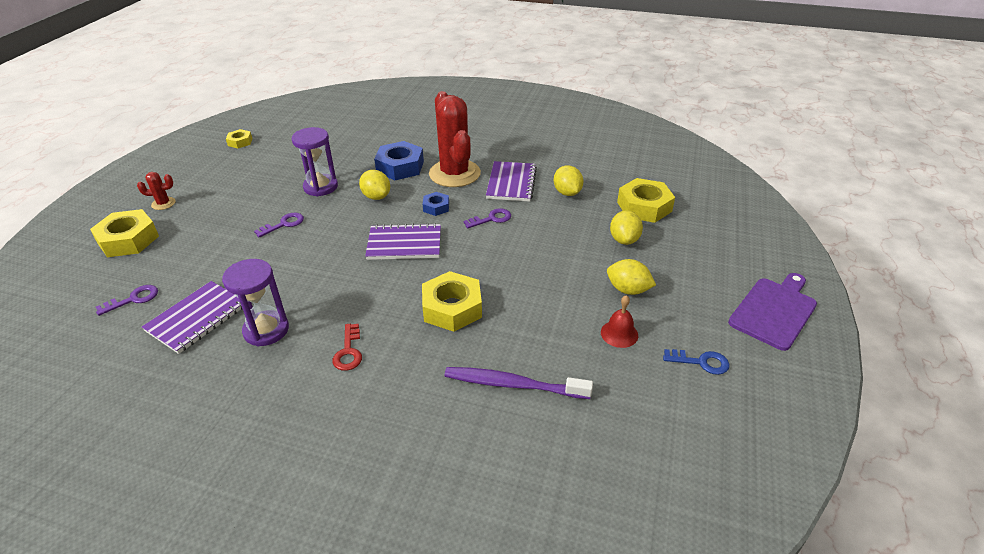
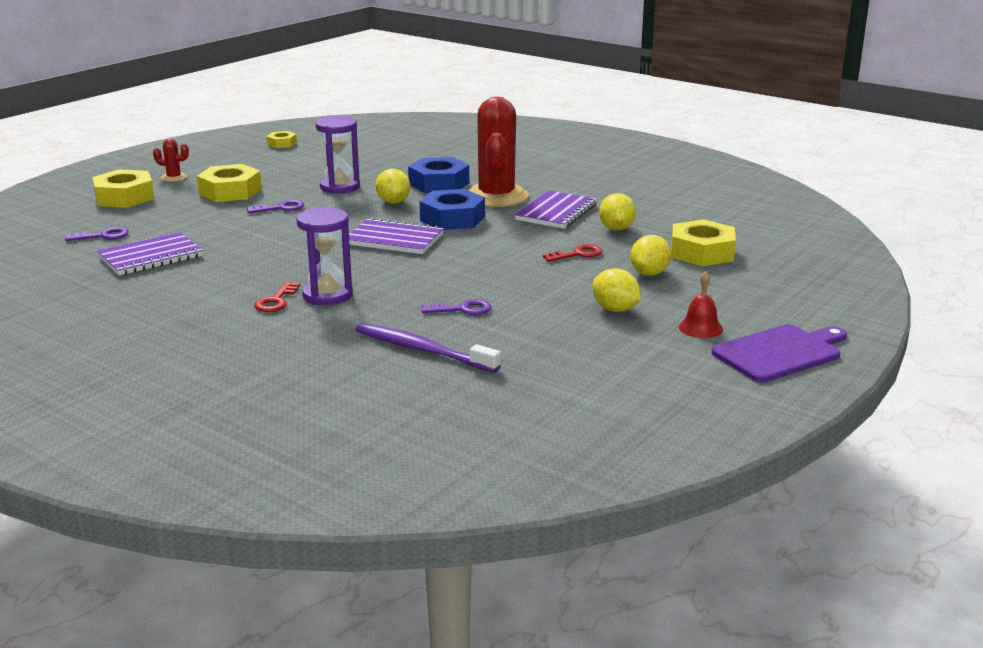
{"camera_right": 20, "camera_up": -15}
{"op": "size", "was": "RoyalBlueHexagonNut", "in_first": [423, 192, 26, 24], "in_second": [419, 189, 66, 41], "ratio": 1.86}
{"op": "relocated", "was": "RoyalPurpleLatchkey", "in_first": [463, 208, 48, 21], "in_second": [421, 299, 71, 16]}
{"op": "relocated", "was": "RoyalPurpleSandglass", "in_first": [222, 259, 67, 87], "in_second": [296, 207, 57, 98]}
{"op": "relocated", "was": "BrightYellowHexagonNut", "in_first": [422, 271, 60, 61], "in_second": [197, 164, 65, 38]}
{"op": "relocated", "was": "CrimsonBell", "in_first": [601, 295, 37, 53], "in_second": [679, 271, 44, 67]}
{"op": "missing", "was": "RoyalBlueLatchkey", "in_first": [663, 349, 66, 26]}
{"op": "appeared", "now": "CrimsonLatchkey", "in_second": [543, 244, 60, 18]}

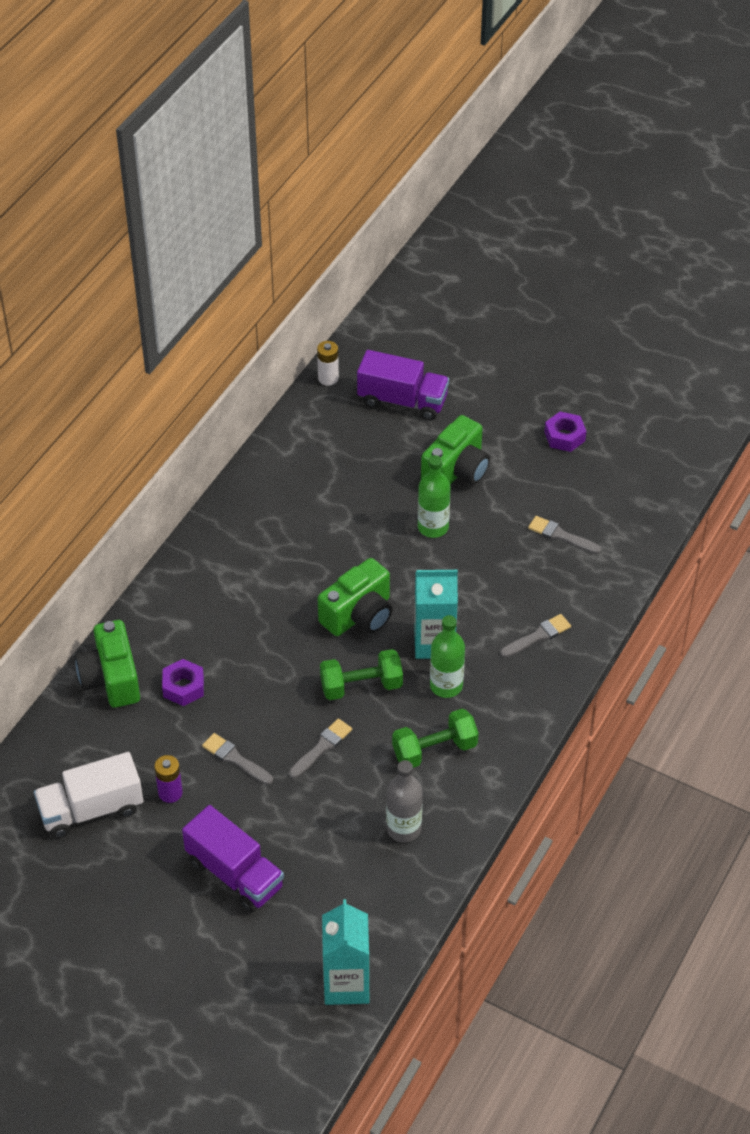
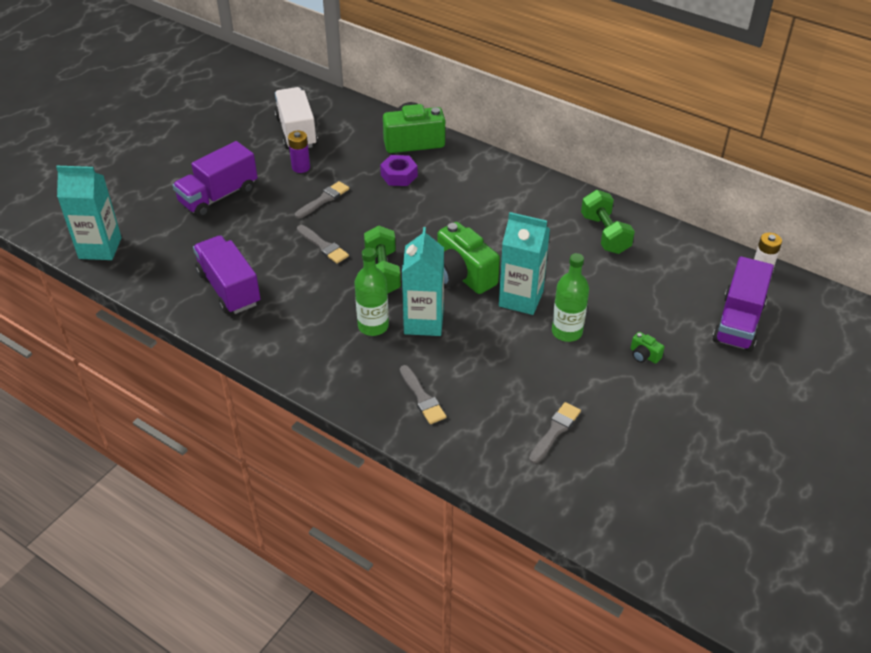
{"camera_right": 95, "camera_up": -5}
{"op": "missing", "was": "RoyalPurpleHexagonNut", "in_first": [544, 412, 42, 40]}
{"op": "size", "was": "EmeraldCompactCamera", "in_first": [421, 415, 69, 70], "in_second": [631, 332, 34, 32], "ratio": 0.42}
{"op": "relocated", "was": "EmeraldDumbbell", "in_first": [392, 708, 86, 60], "in_second": [581, 190, 54, 64]}
{"op": "exchanged", "was": "GrayFlask", "now": "RoyalPurpleTruck", "in_first": [386, 760, 36, 82], "in_second": [193, 235, 68, 79]}
{"op": "appeared", "now": "TurquoiseJuiceCarton", "in_second": [499, 212, 51, 103]}

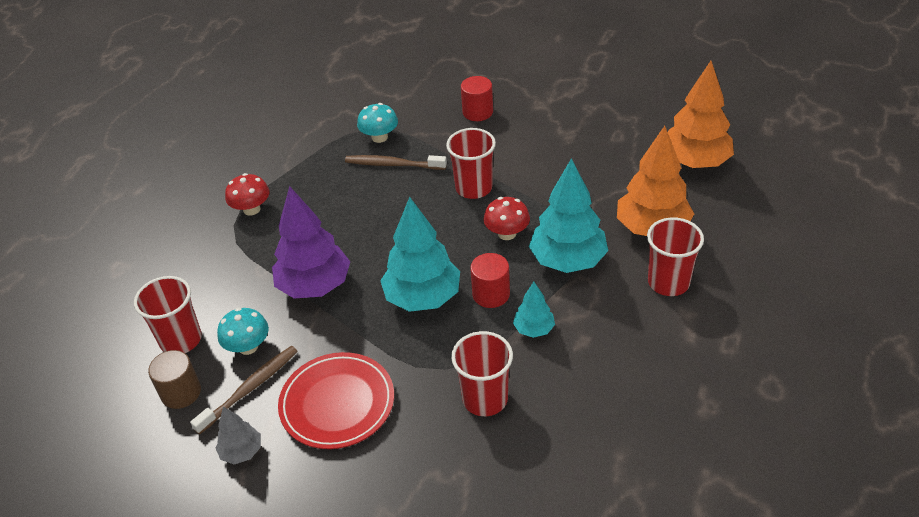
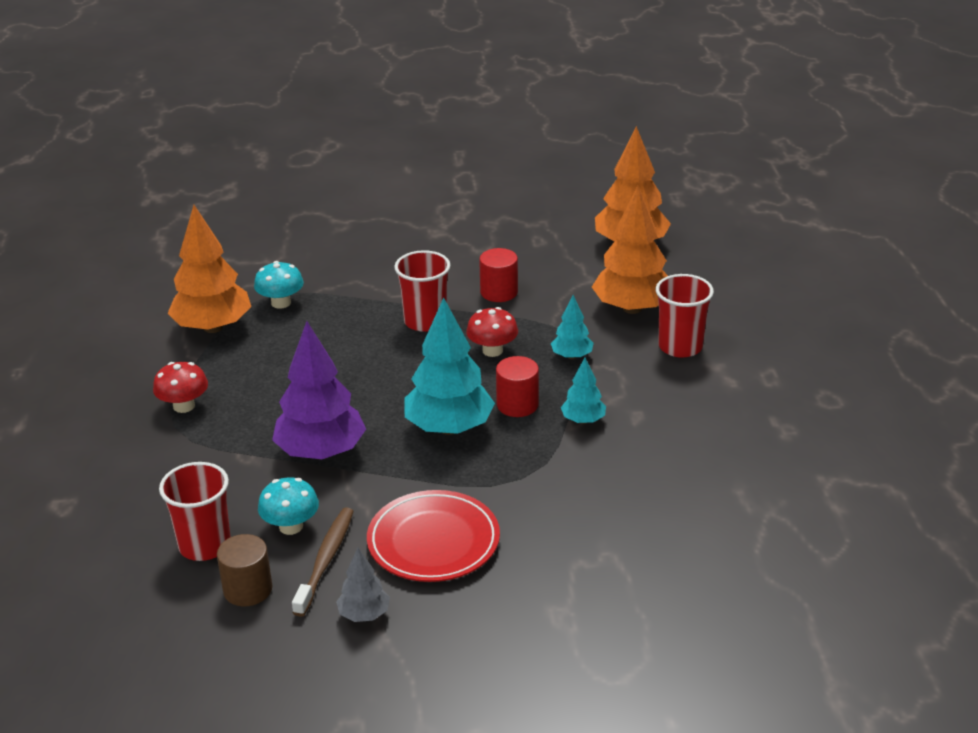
{"camera_right": -30, "camera_up": -10}
{"op": "relocated", "was": "CrimsonSolidCylinder", "in_first": [461, 76, 32, 45], "in_second": [479, 248, 39, 54]}
{"op": "missing", "was": "RussetToothBrush", "in_first": [345, 155, 102, 15]}
{"op": "size", "was": "TurquoiseTree", "in_first": [529, 158, 79, 115], "in_second": [551, 295, 43, 64], "ratio": 0.5}
{"op": "missing", "was": "CrimsonBeaker", "in_first": [451, 331, 62, 85]}
{"op": "appeared", "now": "OrangeColouredTree", "in_second": [167, 205, 84, 128]}

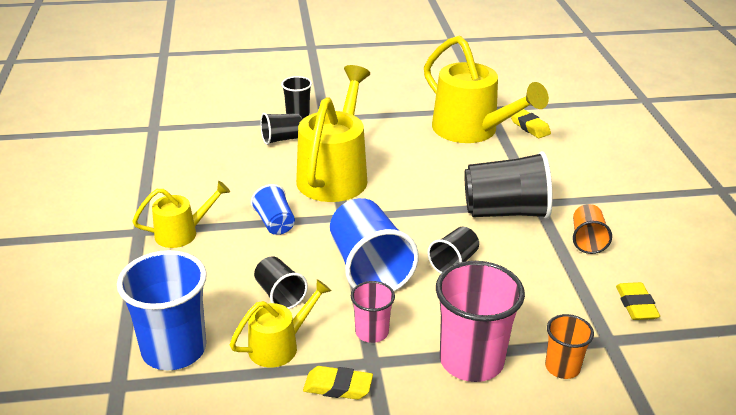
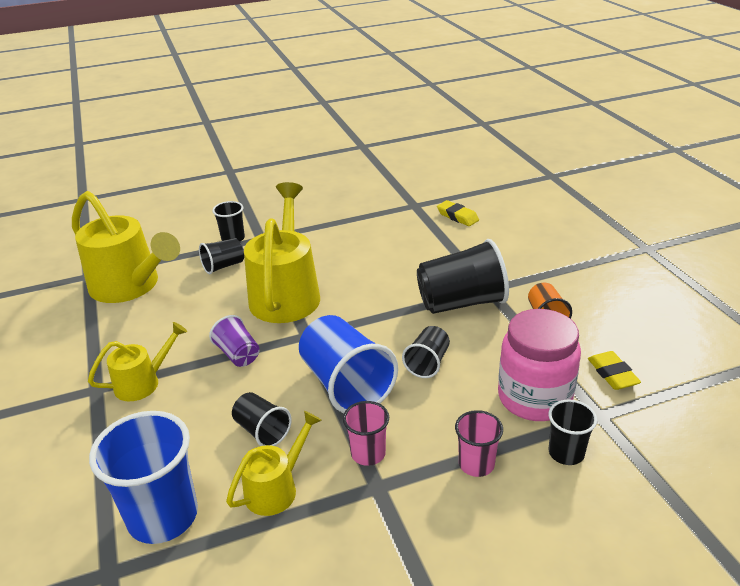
{"camera_right": -10, "camera_up": 0}
{"op": "relocated", "was": "BrightYellowWateringCan", "in_first": [424, 35, 125, 108], "in_second": [72, 191, 108, 112]}
{"op": "colour", "was": "RoyalBlueBeaker", "now": "RoyalPurpleBeaker", "in_first": [251, 184, 44, 51], "in_second": [209, 315, 51, 52]}
{"op": "size", "was": "RosyBeaker", "in_first": [436, 261, 89, 121], "in_second": [455, 410, 48, 67], "ratio": 0.54}
{"op": "colour", "was": "OrangeColouredBeaker", "now": "EbonyBeaker", "in_first": [545, 314, 49, 65], "in_second": [549, 399, 48, 66]}
{"op": "missing", "was": "BrightYellowEraser", "in_first": [303, 366, 70, 34]}
{"op": "appeared", "now": "RosyJamJar", "in_second": [498, 309, 83, 112]}

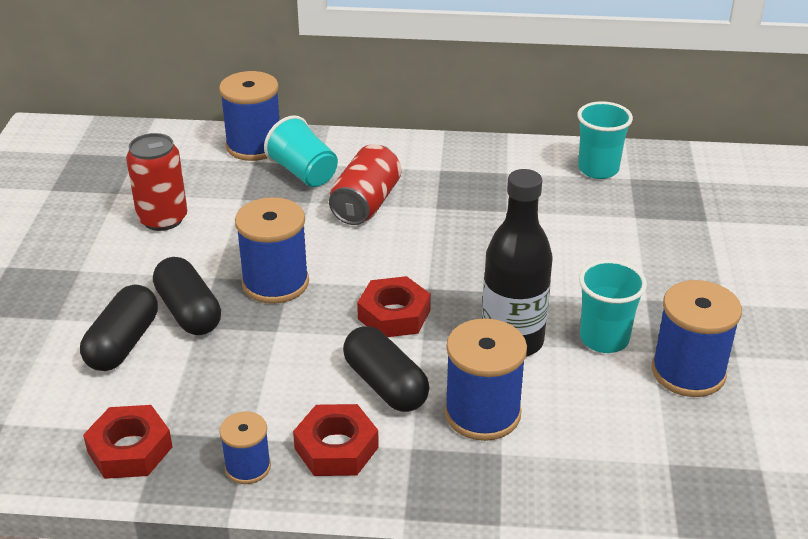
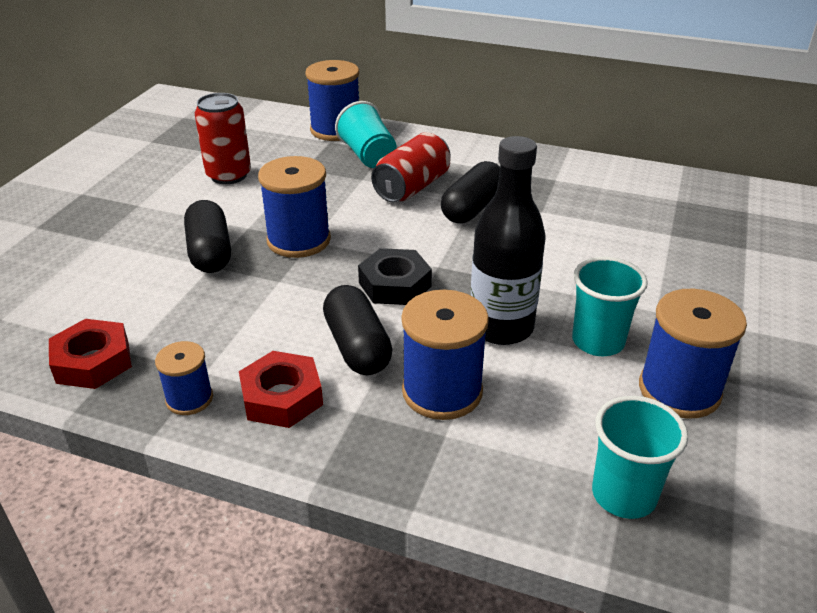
{"camera_right": 15, "camera_up": 0}
{"op": "relocated", "was": "TurquoiseBeaker", "in_first": [577, 101, 56, 78], "in_second": [592, 396, 96, 123]}
{"op": "colour", "was": "CrimsonHexagonNut", "now": "EbonyHexagonNut", "in_first": [357, 276, 74, 61], "in_second": [358, 248, 74, 57]}
{"op": "relocated", "was": "EbonyPill", "in_first": [80, 284, 78, 87], "in_second": [441, 161, 59, 62]}

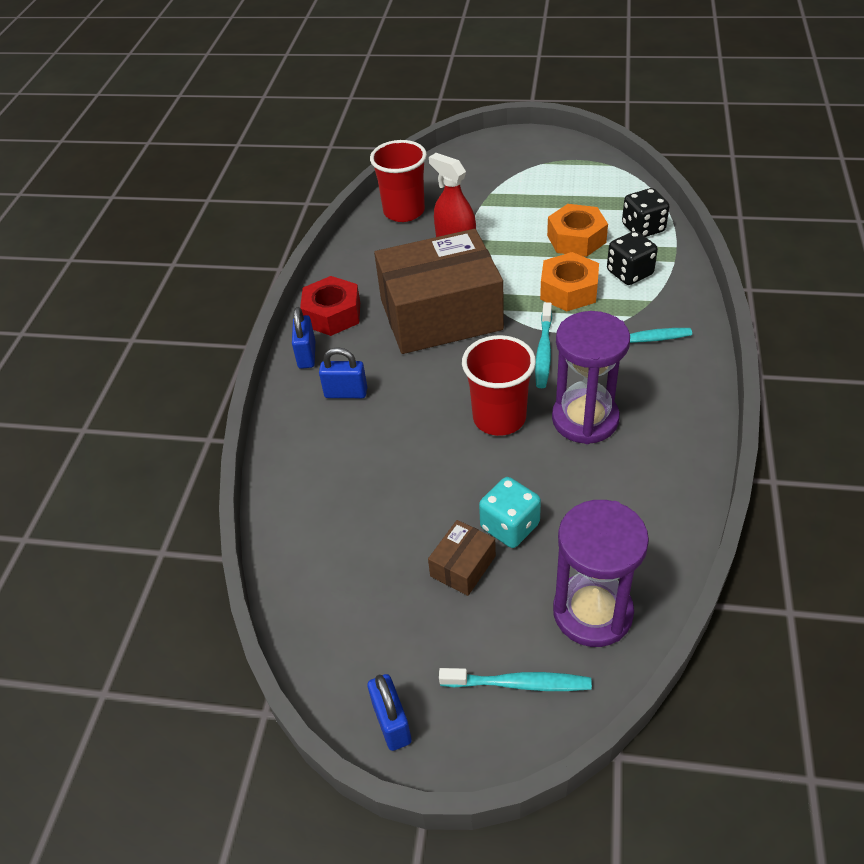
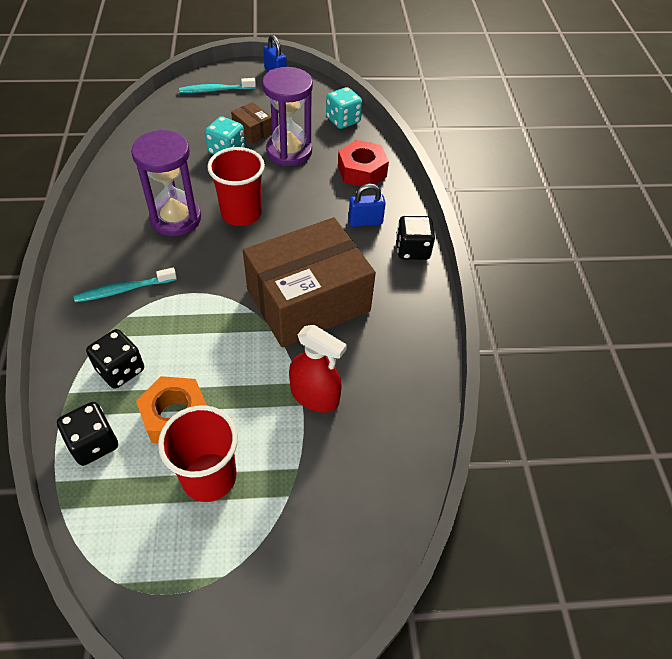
{"camera_right": 160, "camera_up": 5}
{"op": "relocated", "was": "CrimsonBeaker", "in_first": [370, 140, 57, 82], "in_second": [158, 405, 80, 97]}
{"op": "missing", "was": "OrangeColouredHexagonNut", "in_first": [540, 252, 59, 59]}
{"op": "relocated", "was": "CrimsonHexagonNut", "in_first": [300, 276, 60, 60], "in_second": [338, 140, 51, 46]}
{"op": "missing", "was": "TurquoiseToothBrush", "in_first": [535, 302, 17, 86]}
{"op": "exchanged", "was": "RoyalBluePadlock", "now": "EbonyDie", "in_first": [292, 307, 23, 62], "in_second": [396, 216, 39, 44]}
{"op": "relocated", "was": "RoyalPurpleSandglass", "in_first": [553, 500, 96, 147], "in_second": [262, 67, 51, 99]}
{"op": "spun", "was": "RussetBox", "in_first": [428, 520, 68, 76], "in_second": [231, 102, 41, 41], "clockwise": -60}
{"op": "appeared", "now": "TurquoiseDie", "in_second": [326, 87, 36, 42]}

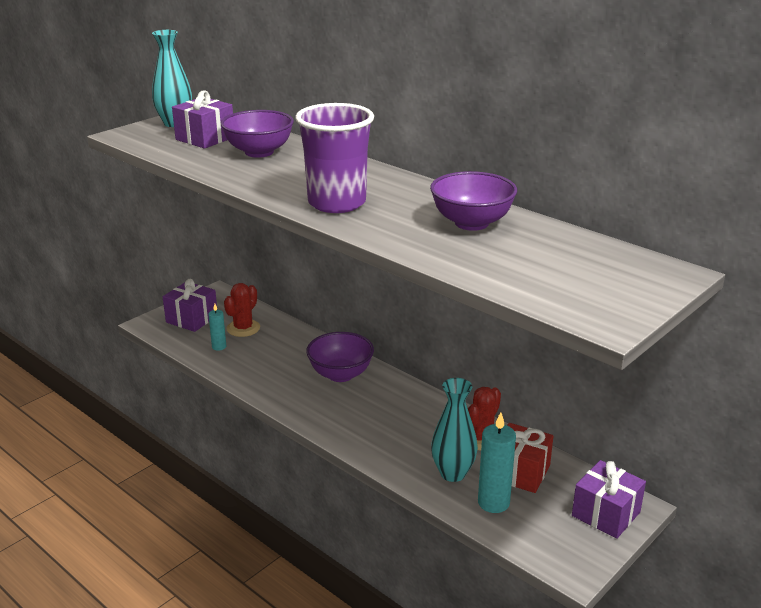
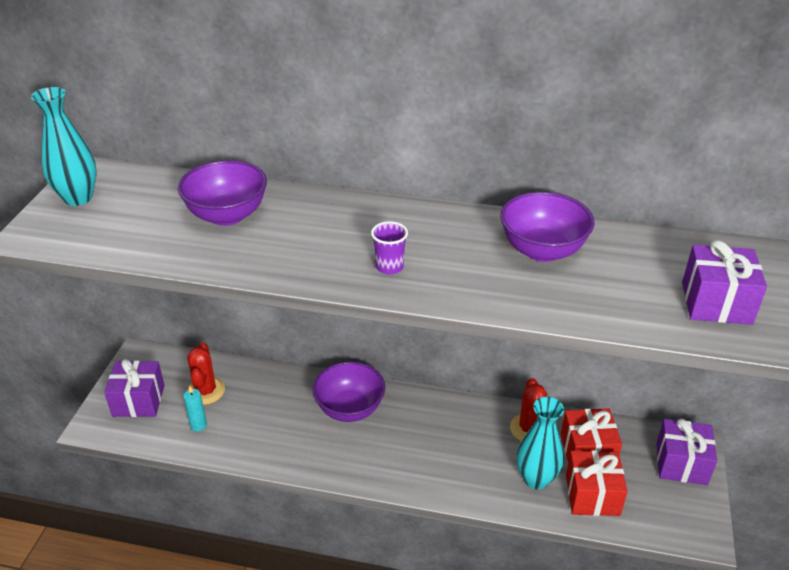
{"camera_right": -30, "camera_up": 10}
{"op": "relocated", "was": "RoyalPurpleWrappedGift", "in_first": [172, 90, 61, 59], "in_second": [682, 241, 85, 84]}
{"op": "size", "was": "RoyalPurpleBeaker", "in_first": [295, 103, 79, 110], "in_second": [371, 221, 37, 53], "ratio": 0.42}
{"op": "exchanged", "was": "TurquoisePillarCandle", "now": "CrimsonWrappedGift", "in_first": [478, 412, 38, 101], "in_second": [566, 451, 62, 65]}

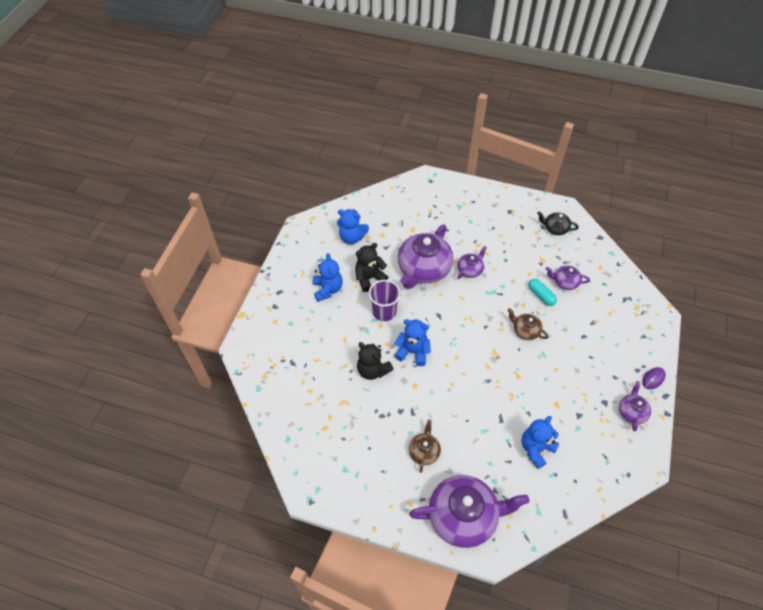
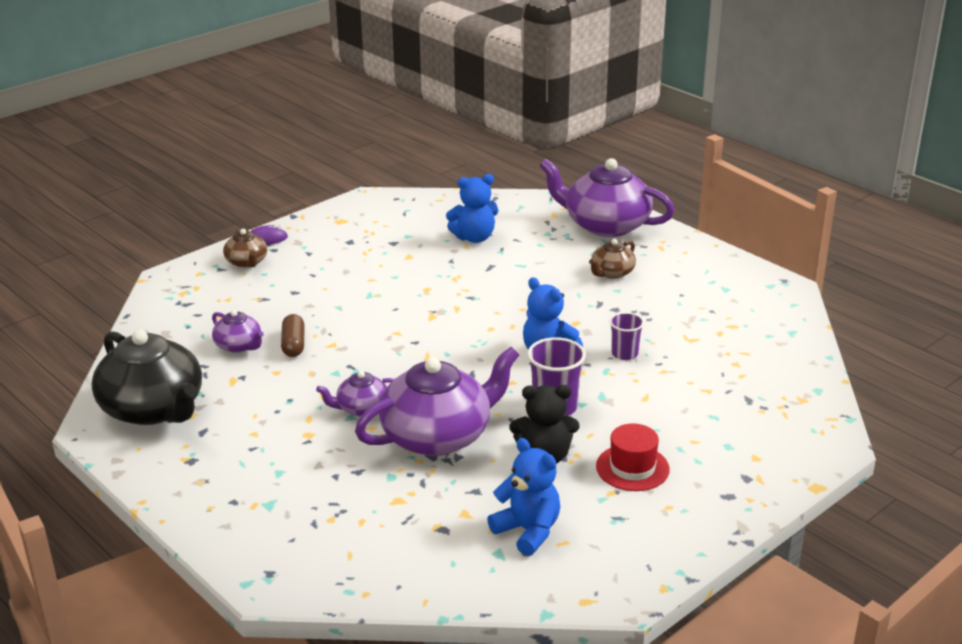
{"camera_right": -150, "camera_up": -25}
{"op": "size", "was": "EbonyTeaPot", "in_first": [537, 212, 42, 23], "in_second": [92, 330, 110, 95], "ratio": 2.06}
{"op": "exchanged", "was": "RoyalBlueTeddy", "now": "CrimsonTopHat", "in_first": [313, 253, 30, 49], "in_second": [596, 423, 74, 68]}
{"op": "colour", "was": "TurquoisePill", "now": "RussetPill", "in_first": [528, 279, 29, 27], "in_second": [281, 314, 23, 43]}
{"op": "relocated", "was": "RussetTeaPot", "in_first": [508, 308, 40, 32], "in_second": [223, 229, 44, 39]}
{"op": "exchanged", "was": "EbonyTeddy", "now": "RoyalPurpleBeaker", "in_first": [357, 342, 37, 38], "in_second": [609, 312, 35, 48]}
{"op": "missing", "was": "RoyalPurpleTeaPot", "in_first": [619, 381, 32, 50]}

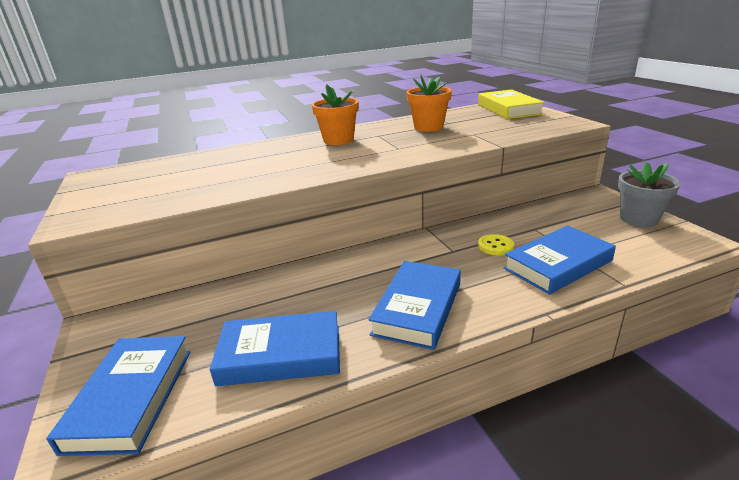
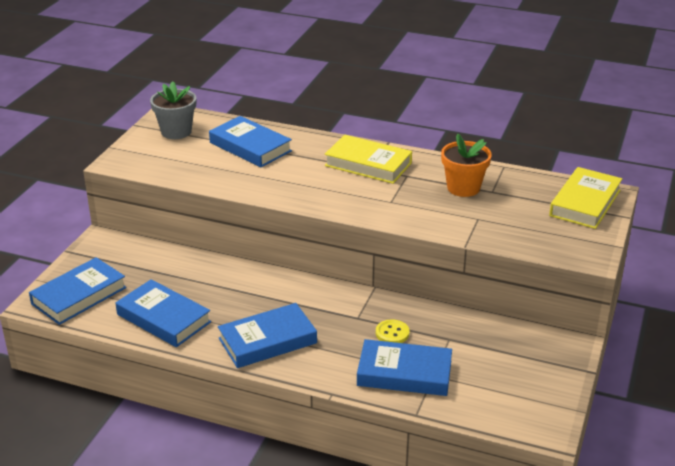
{"camera_right": 40, "camera_up": 5}
{"op": "exchanged", "was": "OrangeColouredPottedPlant", "now": "BrightYellowHardback", "in_first": [312, 84, 47, 61], "in_second": [325, 135, 87, 49]}
{"op": "relocated", "was": "GrayPottedPlant", "in_first": [618, 162, 62, 65], "in_second": [150, 81, 46, 58]}
{"op": "appeared", "now": "RoyalBlueHardback", "in_second": [209, 116, 83, 51]}

